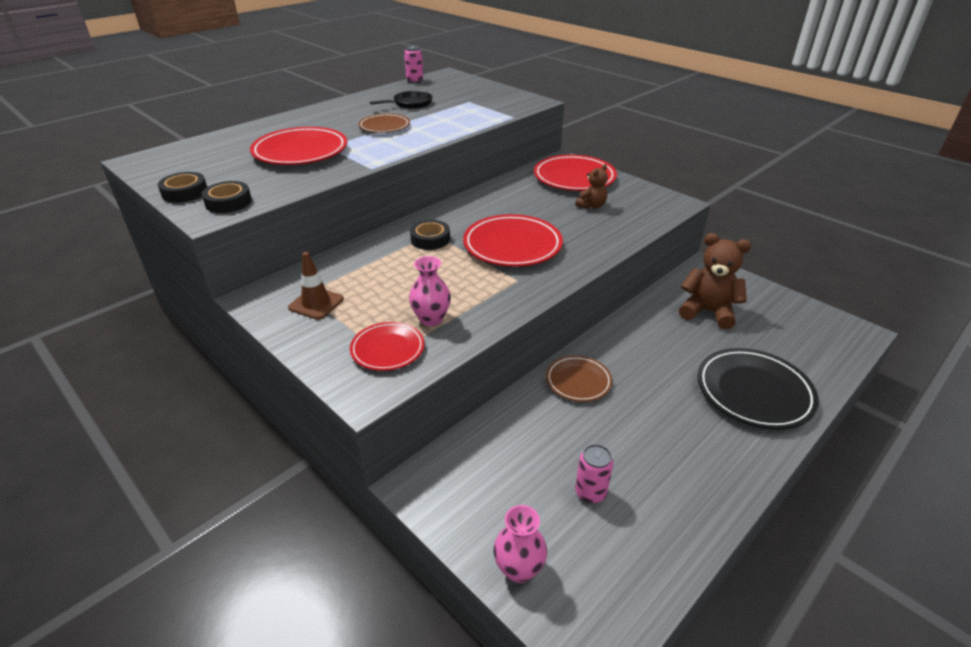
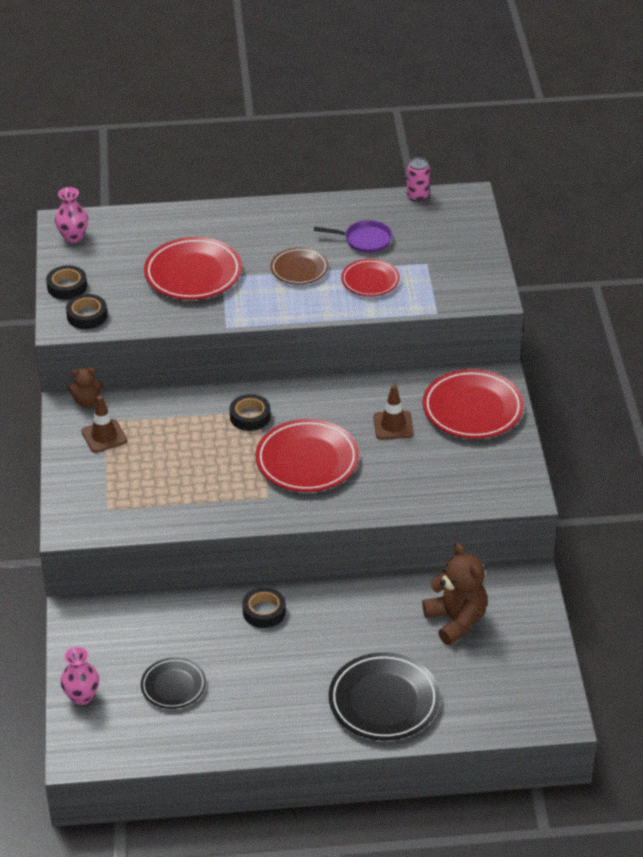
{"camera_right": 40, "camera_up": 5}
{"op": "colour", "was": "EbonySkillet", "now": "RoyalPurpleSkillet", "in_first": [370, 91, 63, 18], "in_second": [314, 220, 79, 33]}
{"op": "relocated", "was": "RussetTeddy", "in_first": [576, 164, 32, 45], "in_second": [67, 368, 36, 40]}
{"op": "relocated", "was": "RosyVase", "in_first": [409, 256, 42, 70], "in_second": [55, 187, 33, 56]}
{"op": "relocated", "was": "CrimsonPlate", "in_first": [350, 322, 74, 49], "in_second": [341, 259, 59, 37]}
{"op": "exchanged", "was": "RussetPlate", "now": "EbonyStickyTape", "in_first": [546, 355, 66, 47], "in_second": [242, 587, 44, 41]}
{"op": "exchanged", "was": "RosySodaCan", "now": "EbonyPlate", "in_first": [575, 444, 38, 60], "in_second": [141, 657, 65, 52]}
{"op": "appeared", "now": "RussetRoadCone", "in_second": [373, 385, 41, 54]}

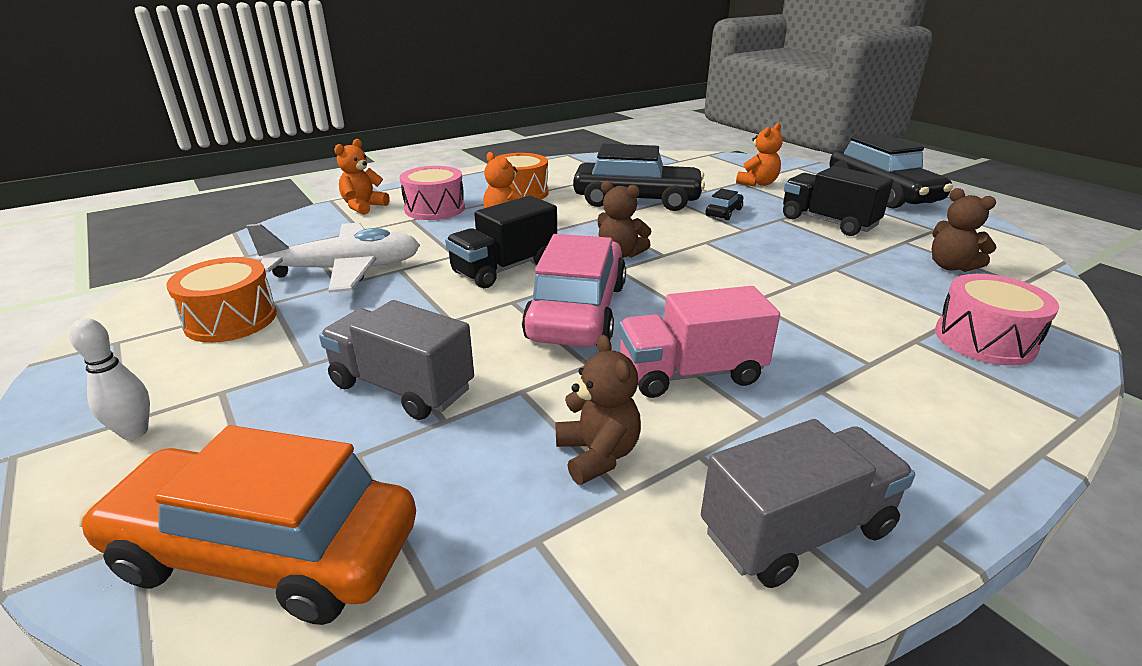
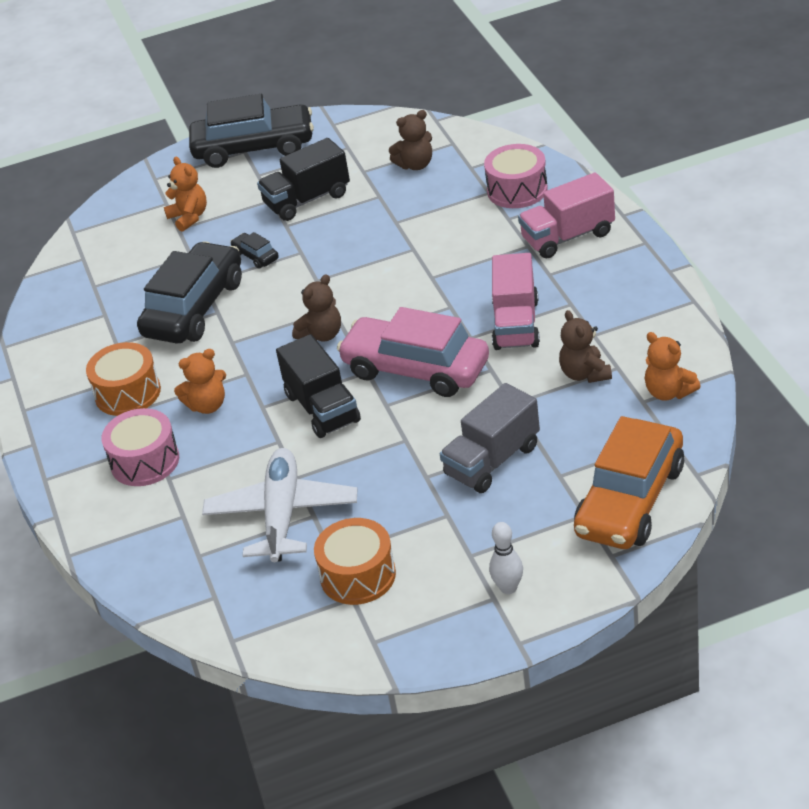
{"camera_right": -70, "camera_up": 10}
{"op": "relocated", "was": "OrangeColouredTeddy", "in_first": [334, 139, 56, 76], "in_second": [645, 332, 56, 69]}
{"op": "spun", "was": "RussetTeddy", "in_first": [556, 335, 85, 150], "in_second": [559, 310, 53, 73], "clockwise": -105}
{"op": "missing", "was": "GrayTruck", "in_first": [701, 419, 214, 169]}
{"op": "appeared", "now": "RosyTruck", "in_second": [518, 172, 97, 86]}

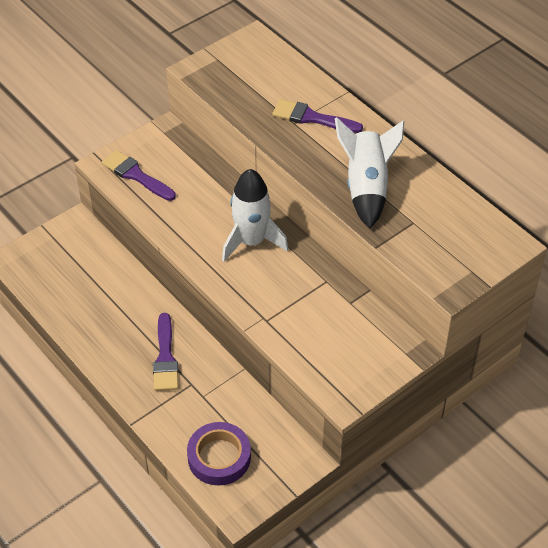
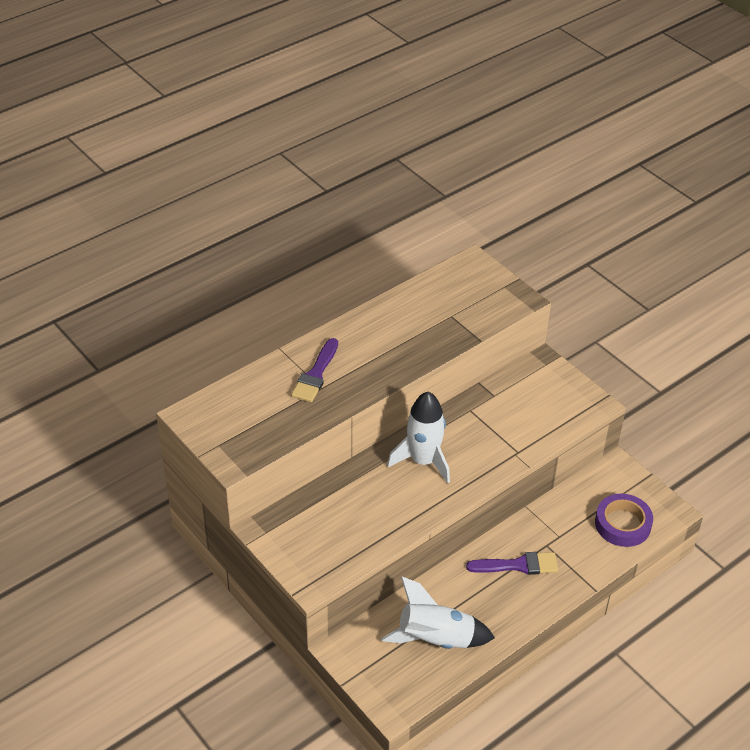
{"camera_right": -90, "camera_up": -5}
{"op": "relocated", "was": "SnowWhiteRocket", "in_first": [335, 117, 69, 112], "in_second": [381, 577, 114, 72]}
{"op": "missing", "was": "RoyalPurpleBrush", "in_first": [102, 150, 74, 51]}

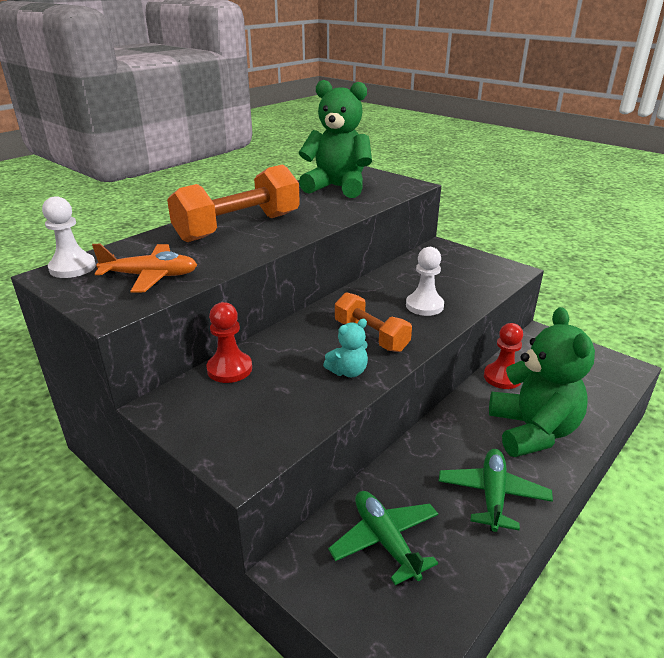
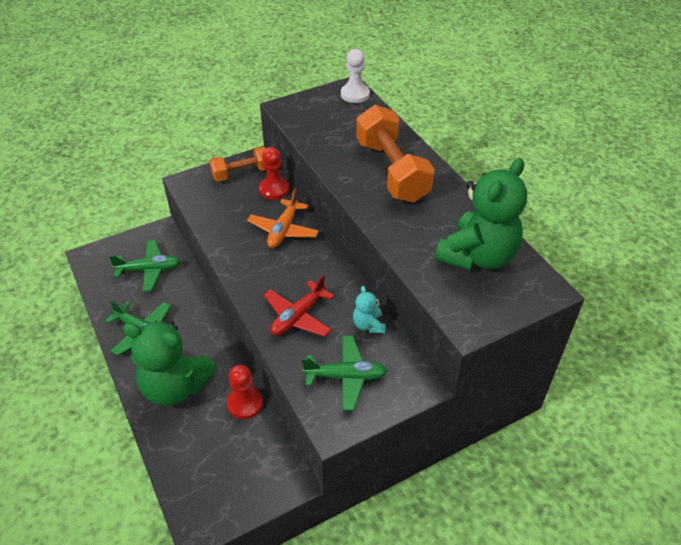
{"camera_right": 110, "camera_up": 15}
{"op": "relocated", "was": "OrangeColouredPlane", "in_first": [92, 244, 105, 48], "in_second": [247, 189, 72, 59]}
{"op": "exchanged", "was": "SnowWhiteChessPawn", "now": "CrimsonPlane", "in_first": [406, 247, 38, 69], "in_second": [264, 274, 70, 63]}
{"op": "relocated", "was": "OrangeColouredDumbbell", "in_first": [335, 292, 77, 60], "in_second": [209, 147, 57, 35]}
{"op": "relocated", "was": "TurquoiseTeddy", "in_first": [323, 319, 45, 58], "in_second": [353, 286, 32, 48]}
{"op": "appeared", "now": "EmeraldPlane", "in_second": [302, 336, 86, 75]}

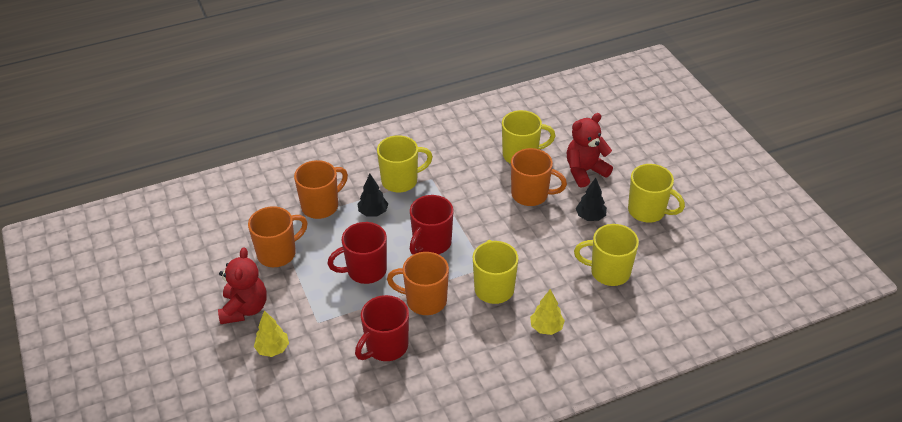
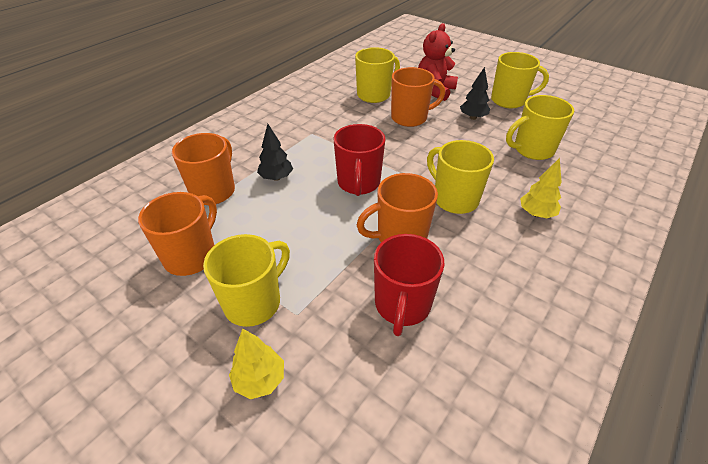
{"camera_right": -30, "camera_up": 0}
{"op": "relocated", "was": "BrightYellowMug", "in_first": [377, 135, 56, 58], "in_second": [203, 234, 87, 93]}
{"op": "missing", "was": "CrimsonMug", "in_first": [327, 222, 60, 62]}
{"op": "missing", "was": "CrimsonTeddy", "in_first": [218, 247, 49, 77]}

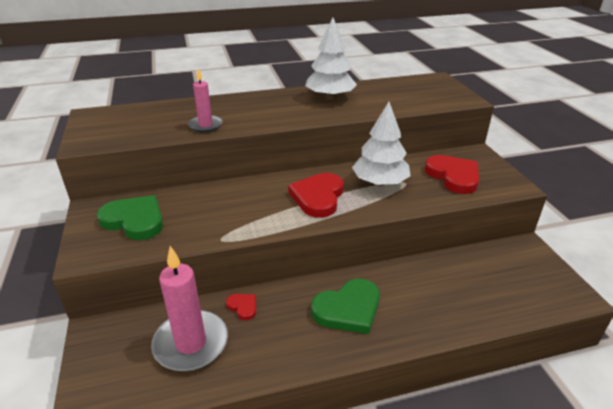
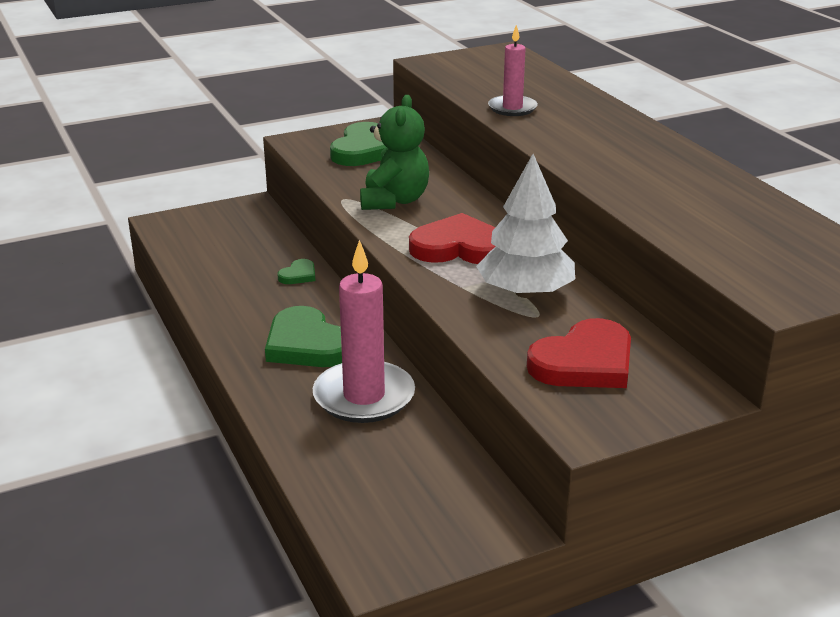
{"camera_right": 80, "camera_up": -5}
{"op": "missing", "was": "SnowWhiteTree", "in_first": [305, 18, 52, 81]}
{"op": "relocated", "was": "RosyPillarCandle", "in_first": [151, 246, 77, 125], "in_second": [313, 240, 102, 183]}
{"op": "colour", "was": "CrimsonHeartShape", "now": "EmeraldHeartShape", "in_first": [226, 294, 30, 26], "in_second": [277, 259, 38, 25]}
{"op": "appeared", "now": "EmeraldTeddy", "in_second": [360, 95, 69, 115]}

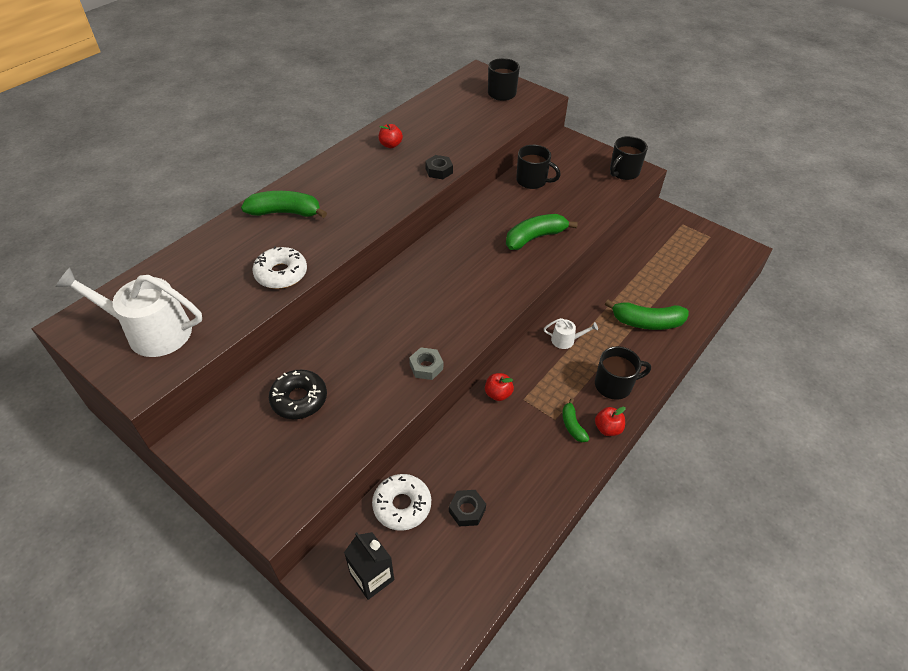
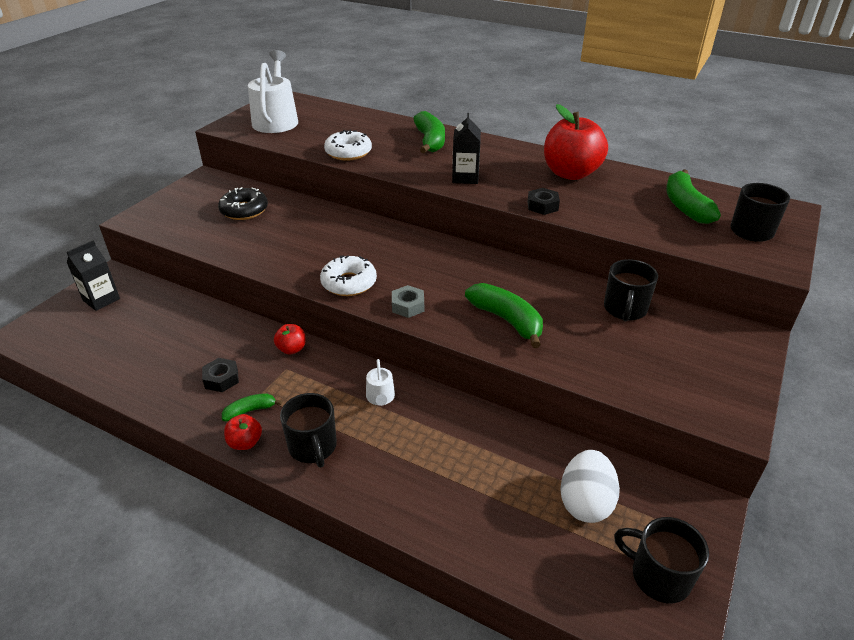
{"camera_right": 80, "camera_up": -10}
{"op": "size", "was": "CrimsonAppleFruit", "in_first": [379, 124, 24, 24], "in_second": [544, 104, 64, 76], "ratio": 2.24}
{"op": "relocated", "was": "EbonyMug", "in_first": [610, 136, 38, 44], "in_second": [614, 517, 95, 86]}
{"op": "relocated", "was": "EmeraldBanana", "in_first": [605, 300, 84, 30], "in_second": [666, 169, 55, 55]}
{"op": "relocated", "was": "GrayHexagonNut", "in_first": [409, 347, 34, 33], "in_second": [392, 285, 32, 33]}
{"op": "relocated", "was": "SnowWhiteDonut", "in_first": [372, 474, 59, 57], "in_second": [320, 255, 57, 41]}
{"op": "relocated", "was": "EbonyHexagonNut", "in_first": [449, 490, 37, 37], "in_second": [202, 358, 37, 34]}
{"op": "appeared", "now": "EbonyJuiceCarton", "in_second": [452, 113, 29, 71]}
{"op": "appeared", "now": "SnowWhiteEgg", "in_second": [560, 450, 60, 73]}

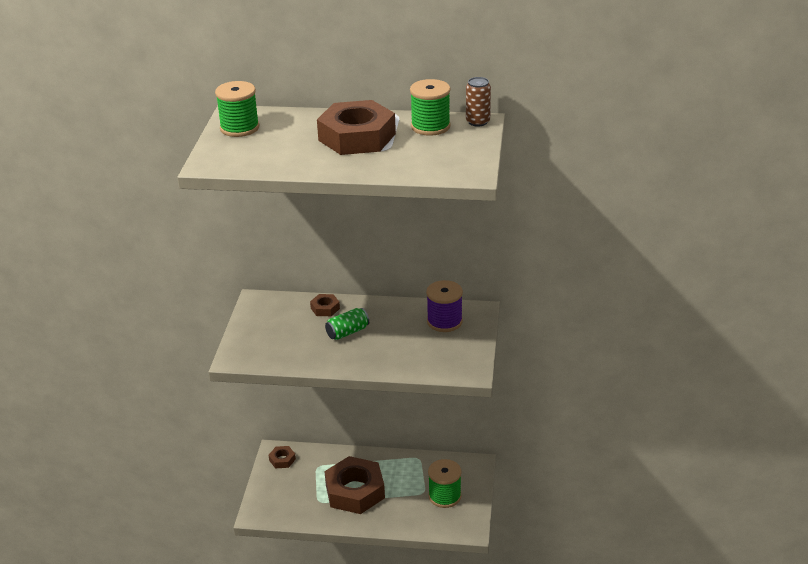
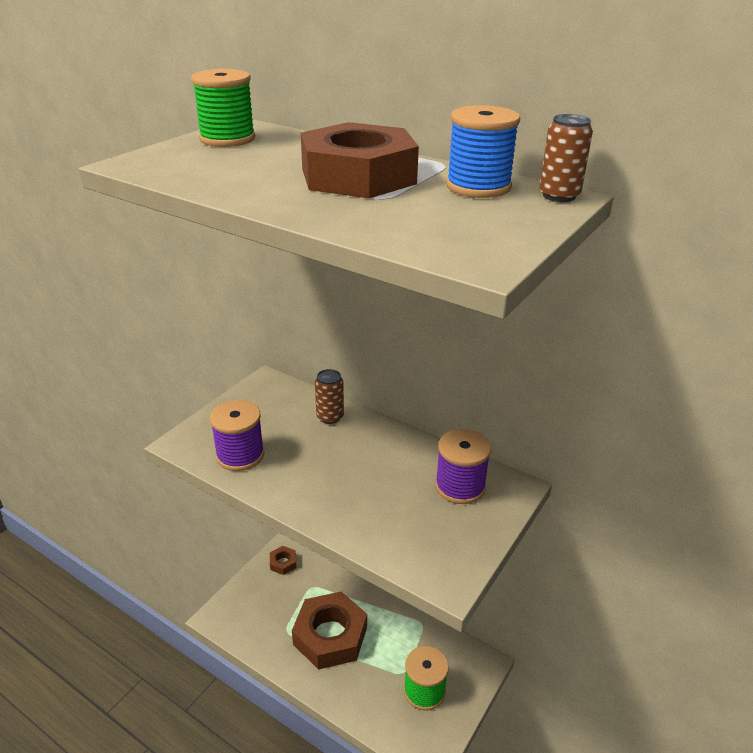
{"camera_right": 25, "camera_up": 0}
{"op": "colour", "was": "EmeraldBobbin", "now": "RoyalBlueBobbin", "in_first": [410, 79, 41, 57], "in_second": [446, 105, 74, 93]}
{"op": "exchanged", "was": "RussetHexagonNut", "now": "RussetSodaCan", "in_first": [310, 294, 30, 22], "in_second": [315, 369, 29, 55]}
{"op": "missing", "was": "EmeraldSodaCan", "in_first": [325, 308, 44, 32]}
{"op": "appeared", "now": "RoyalPurpleBobbin", "in_second": [210, 400, 54, 71]}

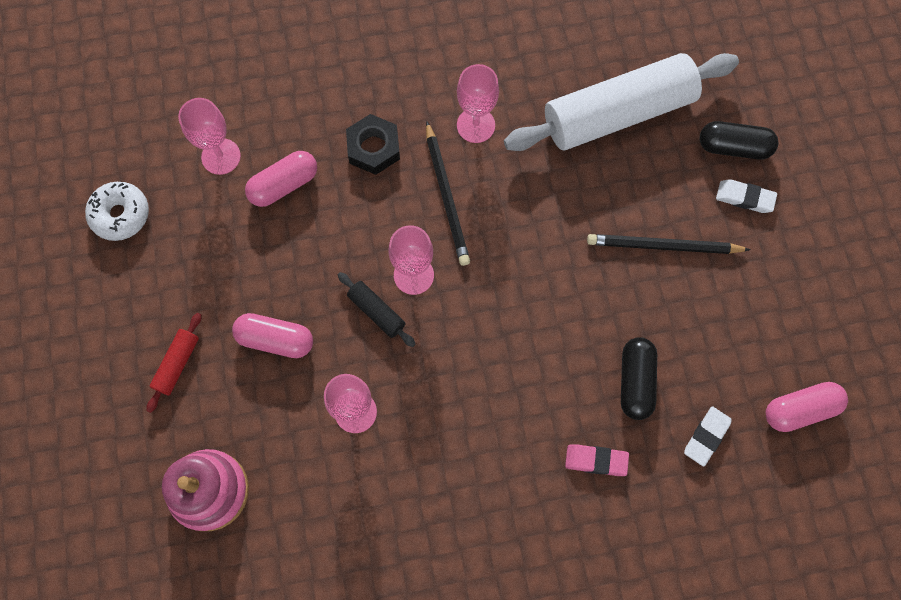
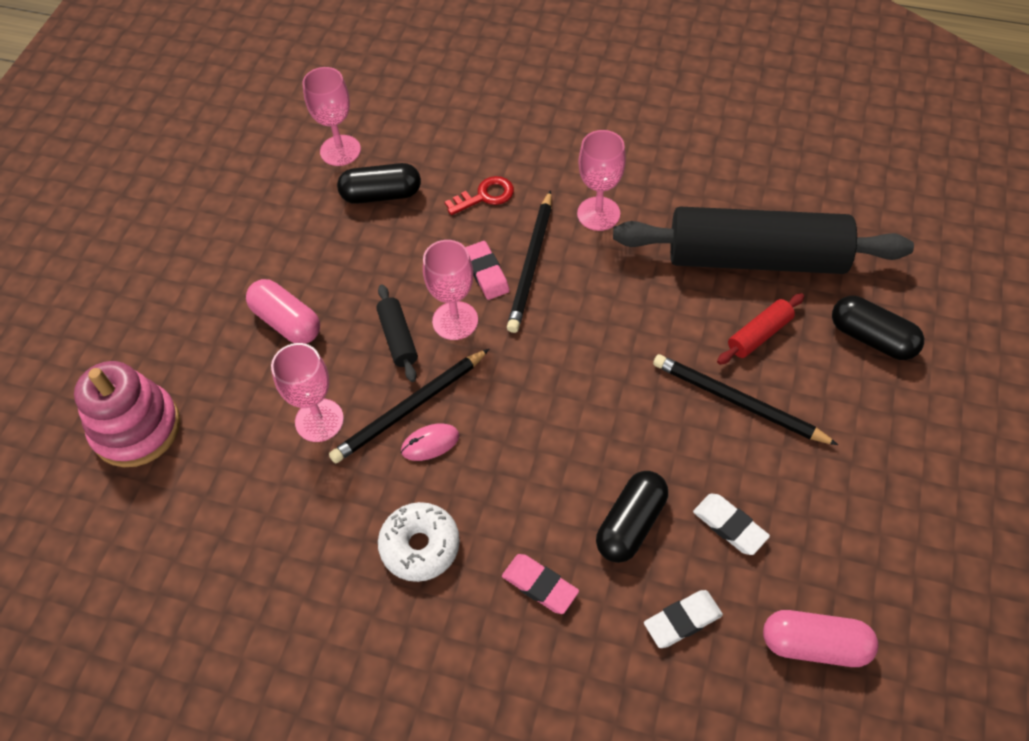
{"camera_right": 30, "camera_up": -15}
{"op": "colour", "was": "SnowWhiteRollingPin", "now": "EbonyRollingPin", "in_first": [504, 53, 235, 98], "in_second": [613, 207, 301, 67]}
{"op": "exchanged", "was": "EbonyHexagonNut", "now": "CrimsonLatchkey", "in_first": [346, 114, 54, 61], "in_second": [445, 176, 69, 39]}
{"op": "colour", "was": "RosyPill", "now": "EbonyPill", "in_first": [245, 151, 72, 56], "in_second": [337, 163, 84, 41]}
{"op": "relocated", "was": "SnowWhiteEraser", "in_first": [716, 179, 61, 34], "in_second": [693, 493, 77, 62]}
{"op": "relocated", "was": "SnowWhiteDonut", "in_first": [85, 182, 64, 59], "in_second": [378, 502, 82, 80]}
{"op": "relocated", "was": "CrimsonRollingPin", "in_first": [146, 313, 55, 100], "in_second": [717, 293, 88, 72]}
{"op": "appeared", "now": "RosyEraser", "in_second": [466, 241, 44, 59]}
{"op": "appeared", "now": "EbonyWoodenPencil", "in_second": [329, 349, 160, 114]}
{"op": "appeared", "now": "RosyPcMouse", "in_second": [401, 424, 58, 37]}

